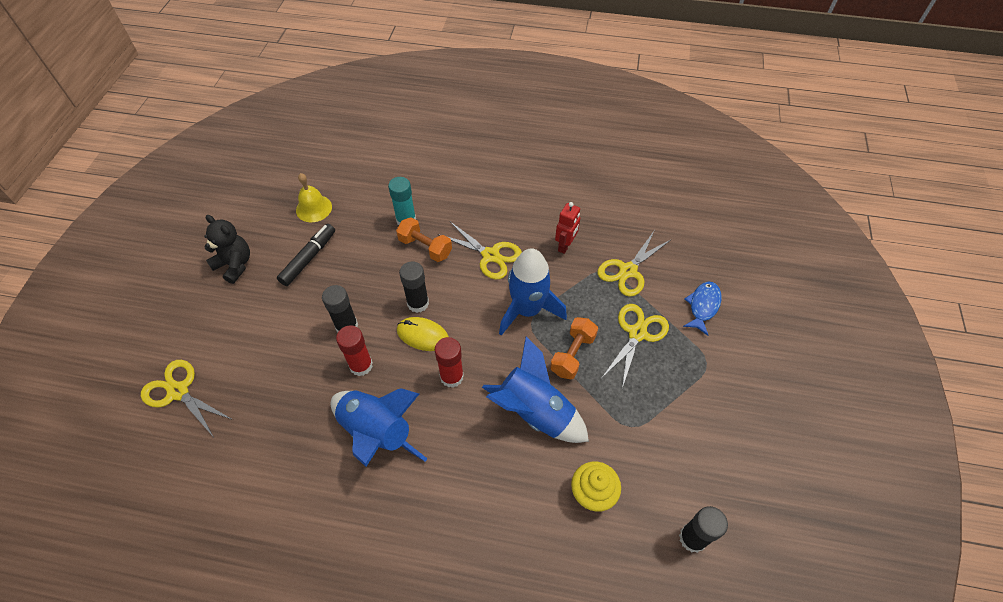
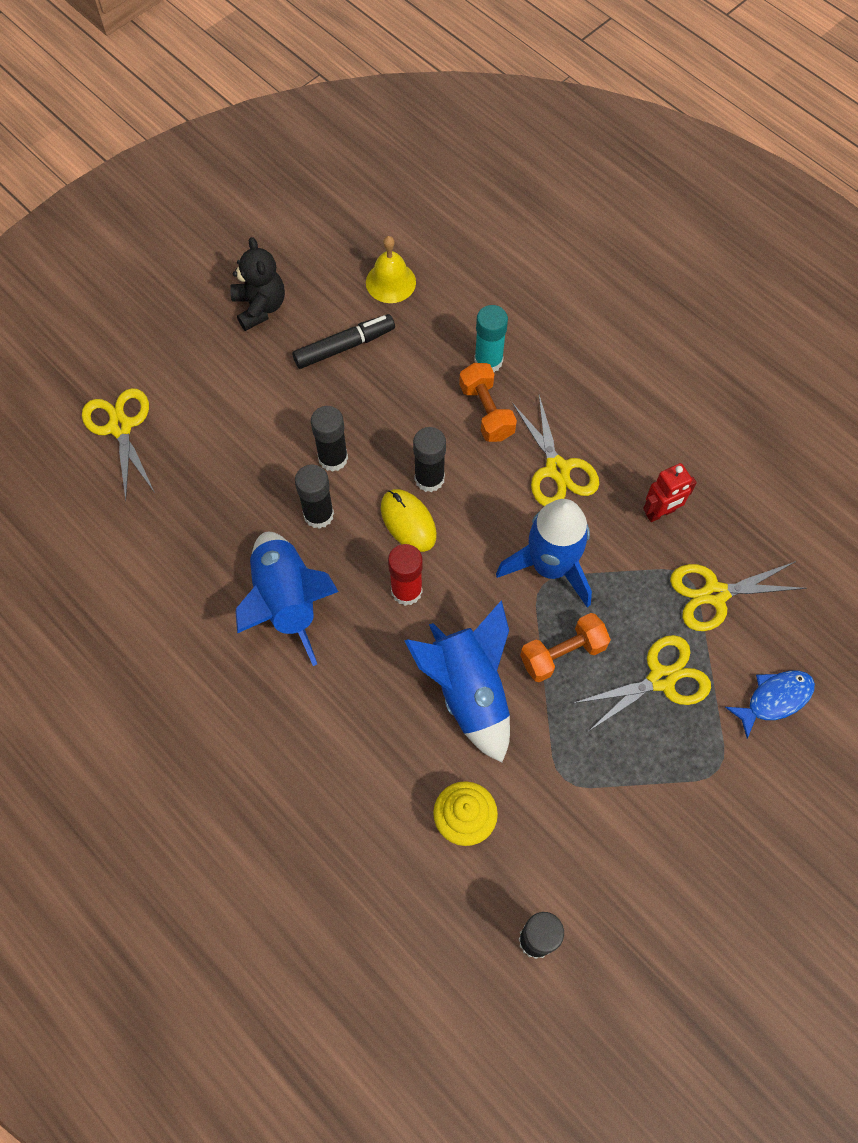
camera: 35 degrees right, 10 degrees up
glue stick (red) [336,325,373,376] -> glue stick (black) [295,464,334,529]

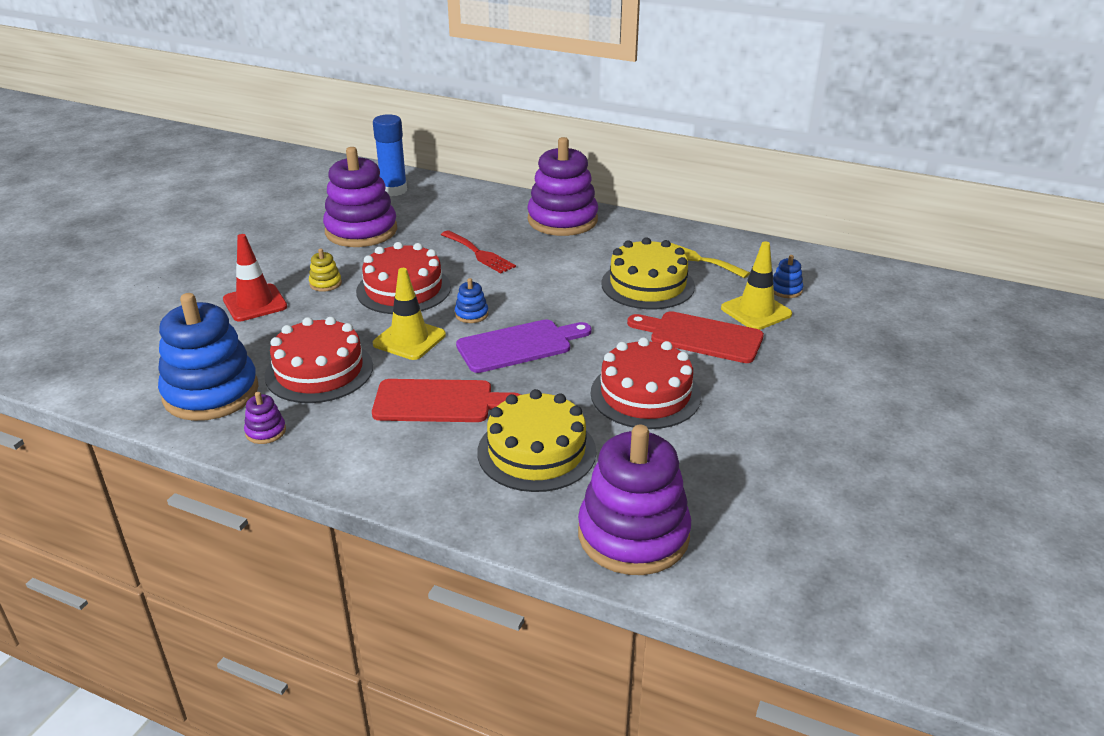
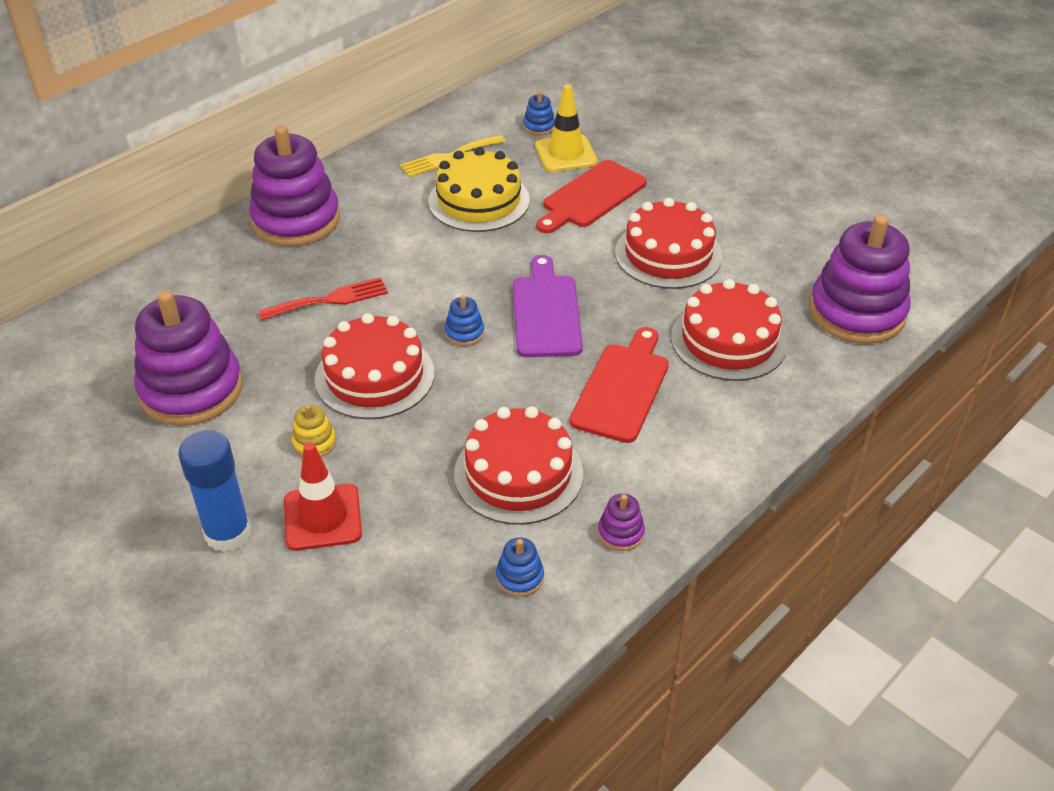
camera: 70 degrees left, 10 degrees up
glue stick (blue) [373,114,407,196] -> glue stick (blue) [178,430,251,552], relocated
traffic cone (yellow) [373,268,446,360] -> none
stacking toy (blue) [158,293,259,421] -> stacking toy (blue) [496,537,544,597], x0.41
cake (yellow) [477,389,596,492] -> cake (red) [671,279,788,381]

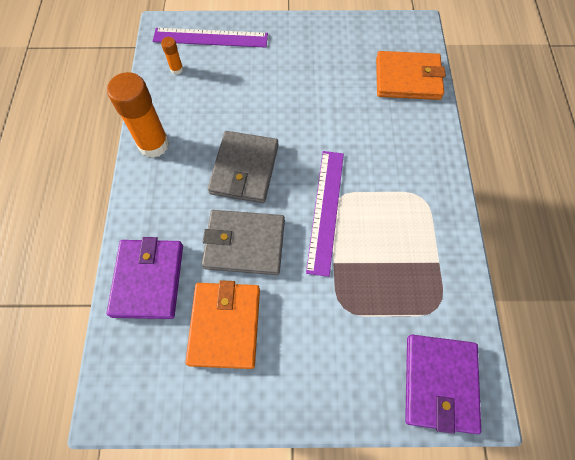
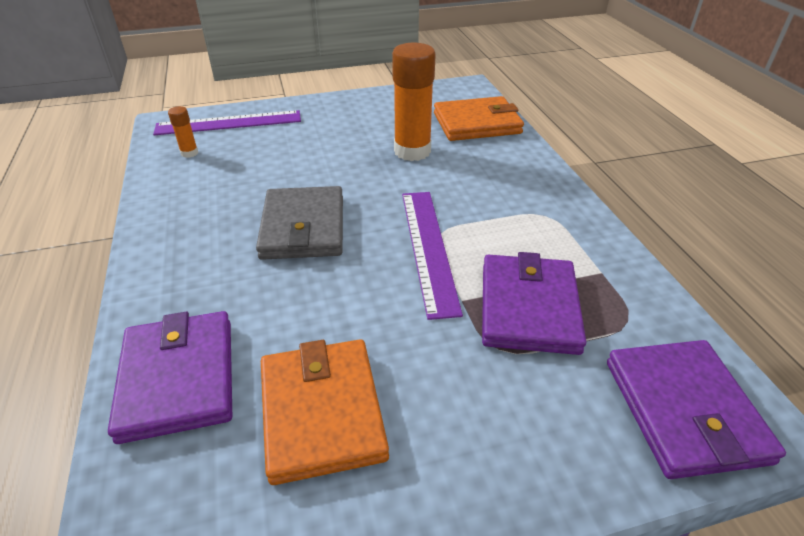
camera: 15 degrees left, 25 degrees down
glue stick (orange) [107,72,169,158] -> glue stick (orange) [392,42,436,161], relocated
wallet (grey) [202,210,285,275] -> none
none -> wallet (purple) [482,252,586,355]

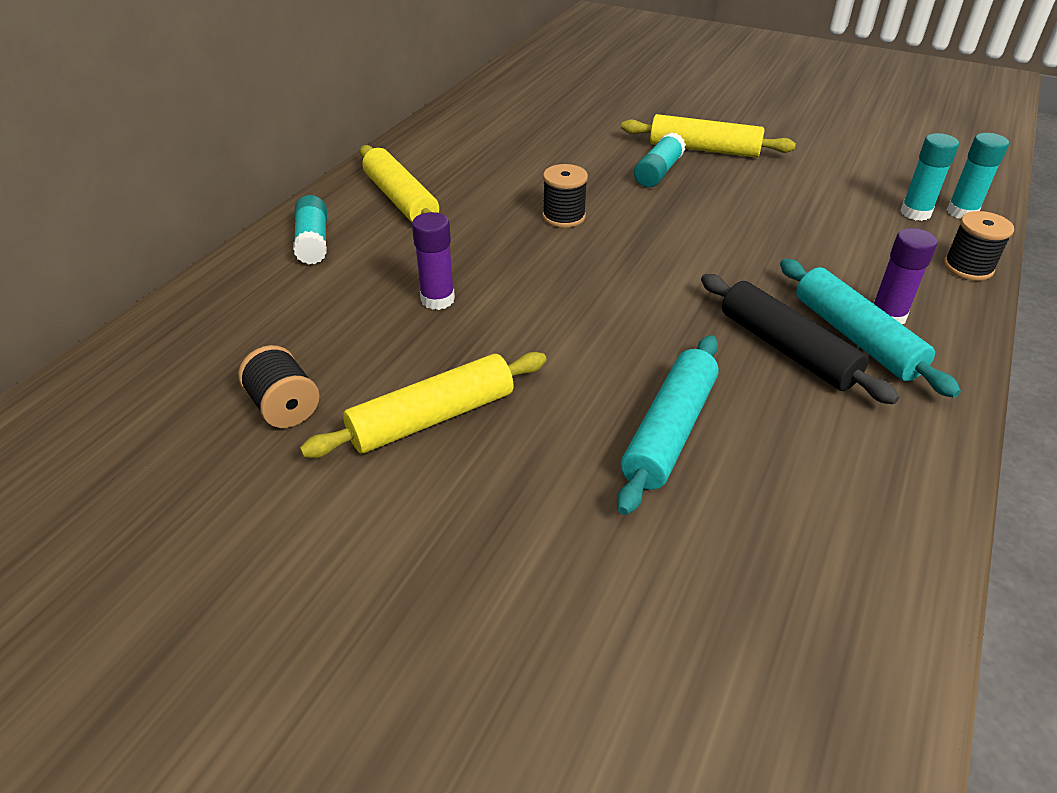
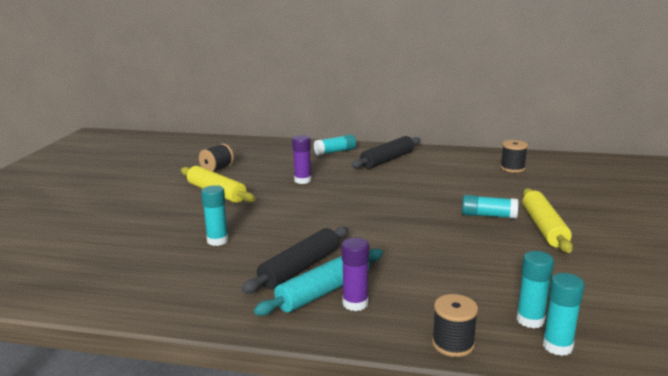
camera: 75 degrees right, 20 degrees down
rolling pin (yellow) [360,145,439,222] -> rolling pin (black) [351,136,420,169]
spool (black) [542,164,588,228] -> spool (black) [500,140,528,173], relocated
rolling pin (turquoise) [617,335,719,515] -> glue stick (turquoise) [201,185,229,246]

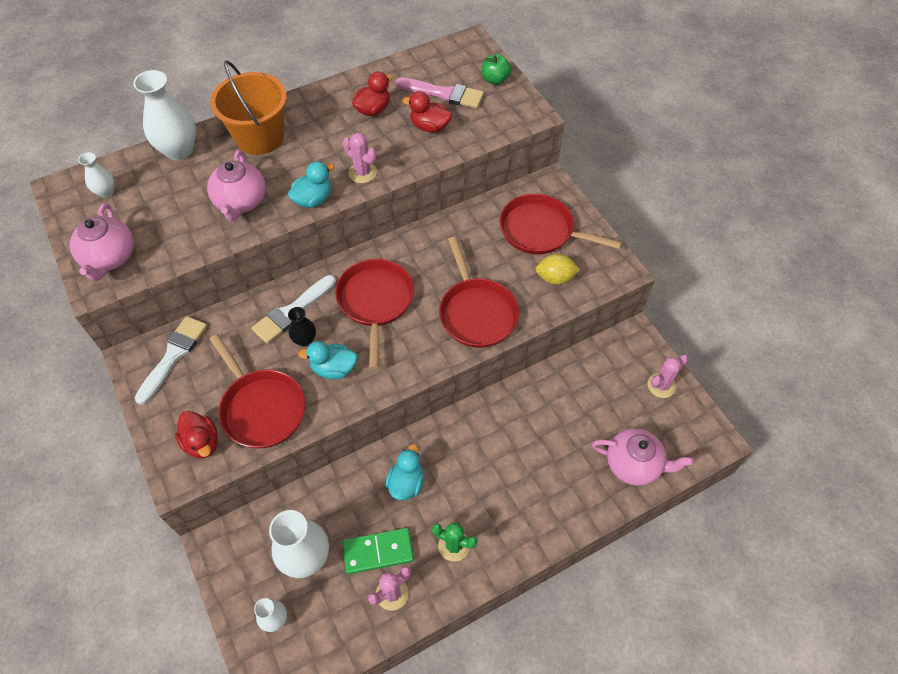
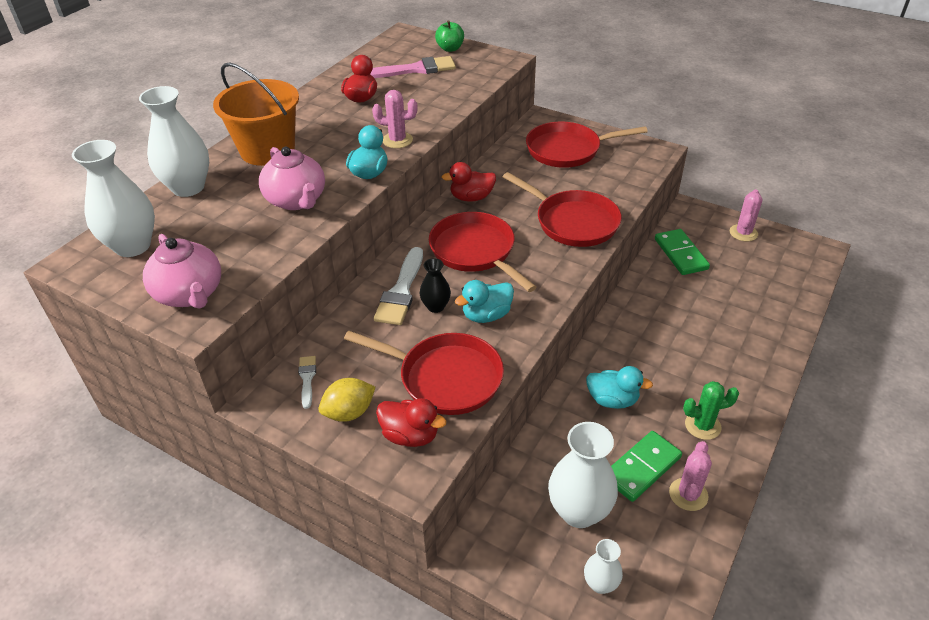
camera: 30 degrees left, 15 degrees down
duck (red) [402,91,452,133] -> duck (red) [441,162,496,202], relocated
vase (white) [78,152,114,198] -> vase (white) [72,140,155,257], x1.91
lemon (yellow) [536,254,580,285] -> lemon (yellow) [319,378,375,422], relocated
brush (white) [135,316,207,405] -> brush (white) [298,356,316,409], x0.52
teapot (pink) [592,428,694,486] -> none
duck (turquoise) [385,444,424,501] -> duck (turquoise) [586,366,653,409], 120 degrees clockwise
none -> domino (green) [655,229,710,275]

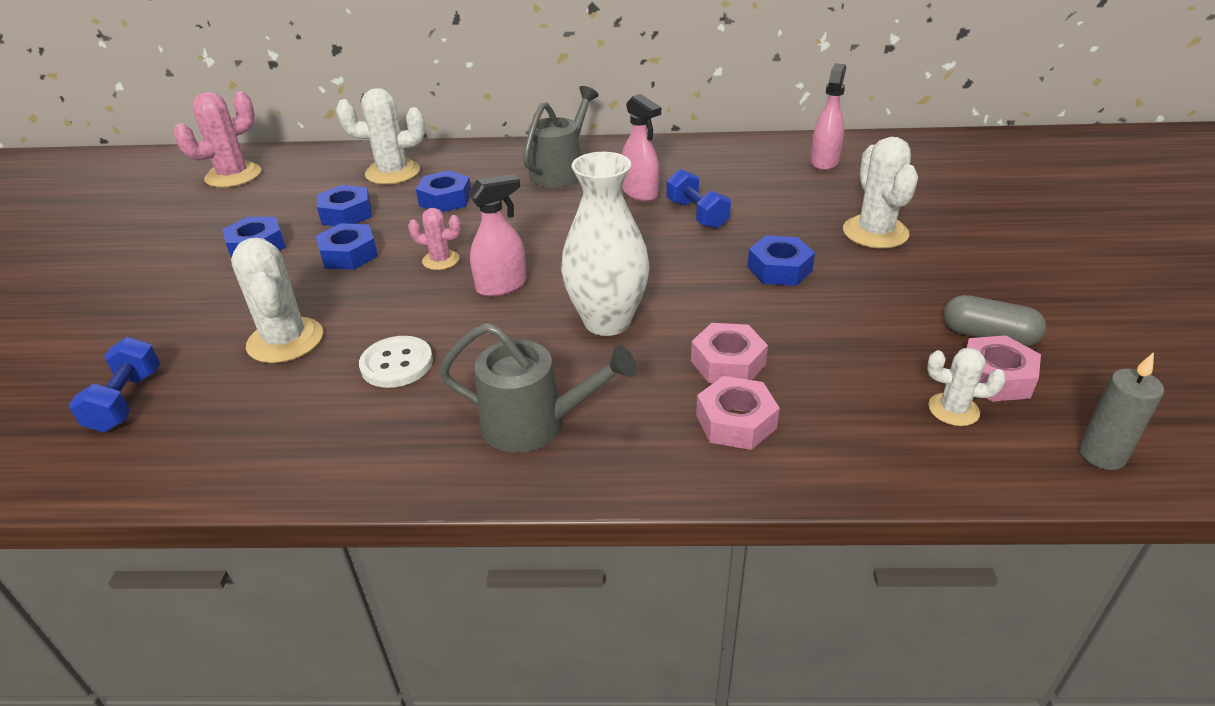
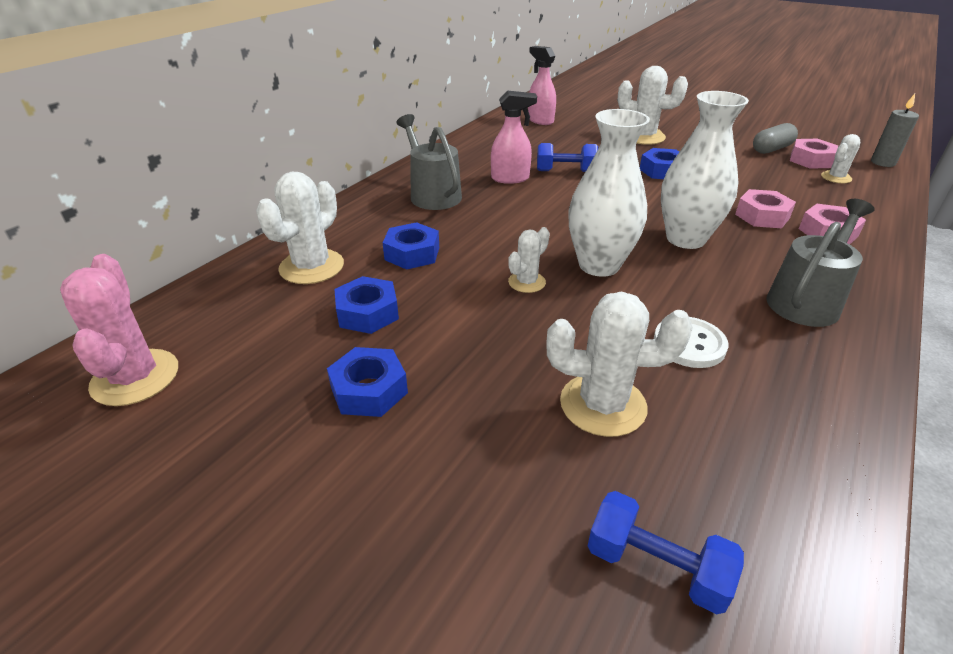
camera: 60 degrees left, 0 degrees up
spray bottle (pink) [468,174,527,297] -> vase (white) [568,109,650,277]
cactus (pink) [408,208,461,270] -> cactus (white) [508,227,550,293]
nut (blue) [316,223,378,270] -> none

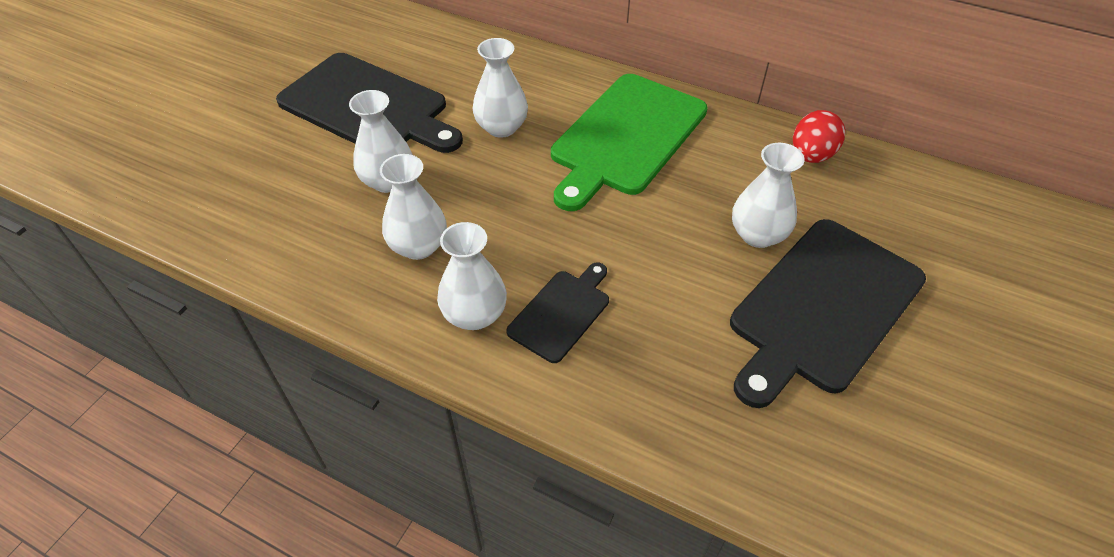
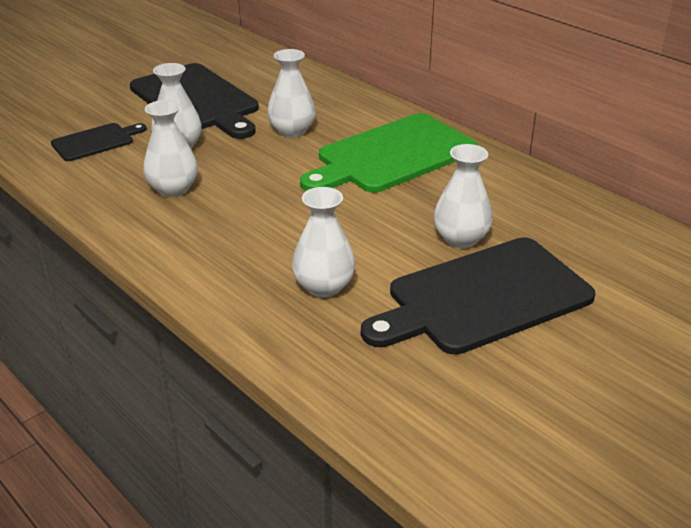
camera: 20 degrees right, 15 degrees down
egg (red) [793,110,845,163] -> none
vase (white) [437,222,507,330] -> vase (white) [292,187,355,298], relocated
cutting board (black) [506,263,609,363] -> cutting board (black) [51,123,147,161], relocated

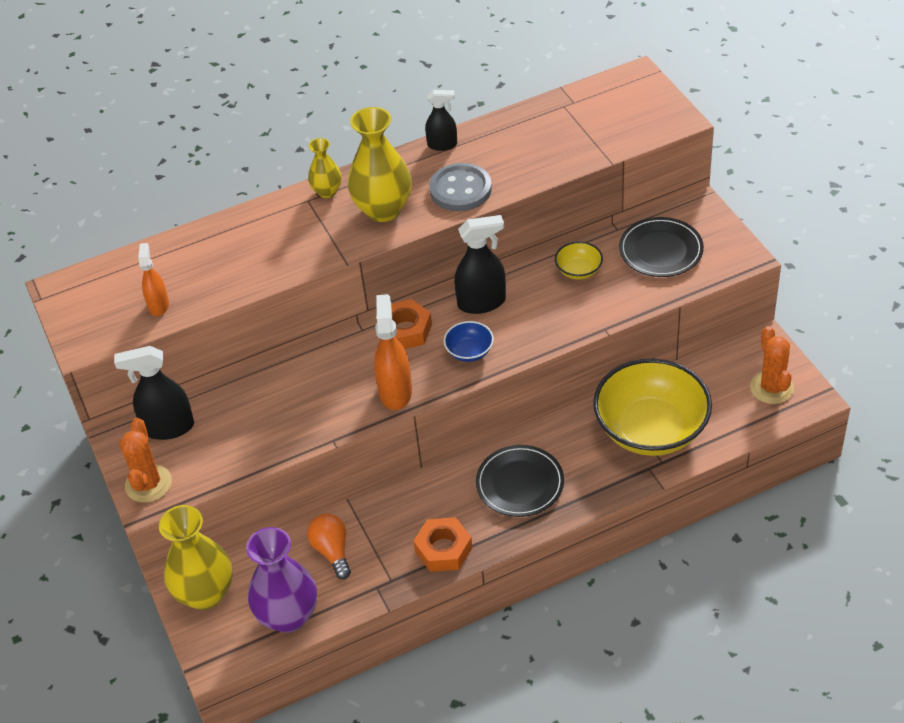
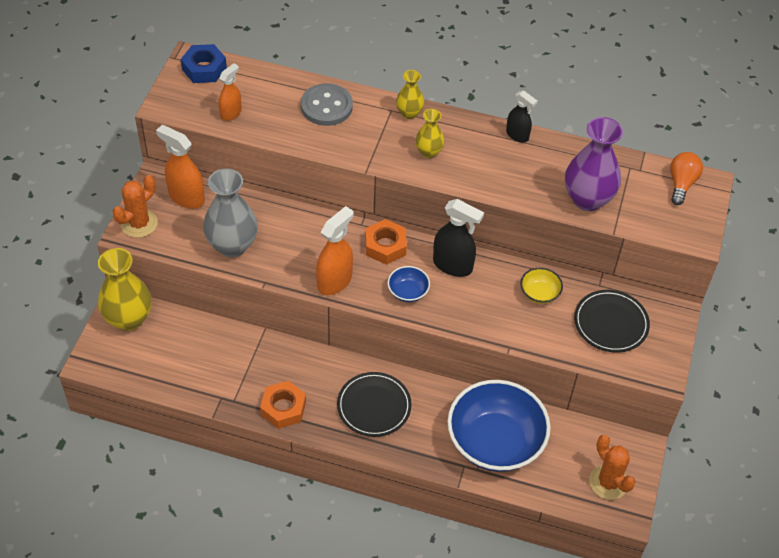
camera: 35 degrees right, 5 degrees up
vase (yellow) [348,107,412,222] -> vase (yellow) [415,109,444,158], x0.54
button (grey) [429,163,492,211] -> button (grey) [301,83,353,126], relocated
cactus (orange) [750,326,794,404] -> cactus (orange) [589,435,636,500], 60 degrees counterclockwise
spray bottle (black) [114,346,194,440] -> spray bottle (orange) [156,125,205,209]
bowl (yellow) [593,358,712,456] -> bowl (blue) [447,380,551,472]
light bulb (orange) [307,514,351,579] -> light bulb (orange) [670,152,703,205], relocated
vase (purple) [246,527,317,633] -> vase (purple) [565,117,623,211], relocated
none -> nut (blue) [181,44,227,83]
none -> vase (grey) [203,168,258,257]

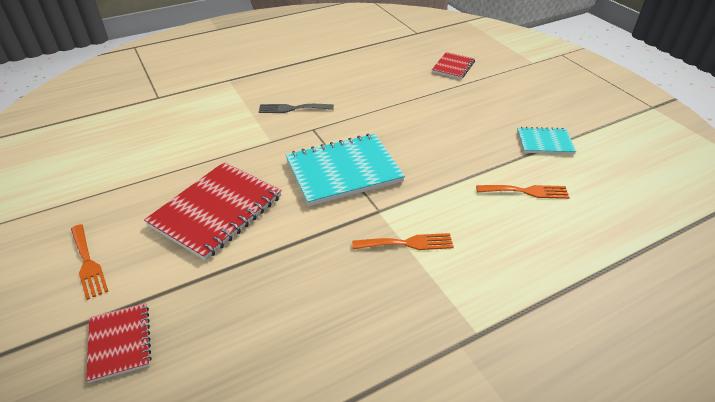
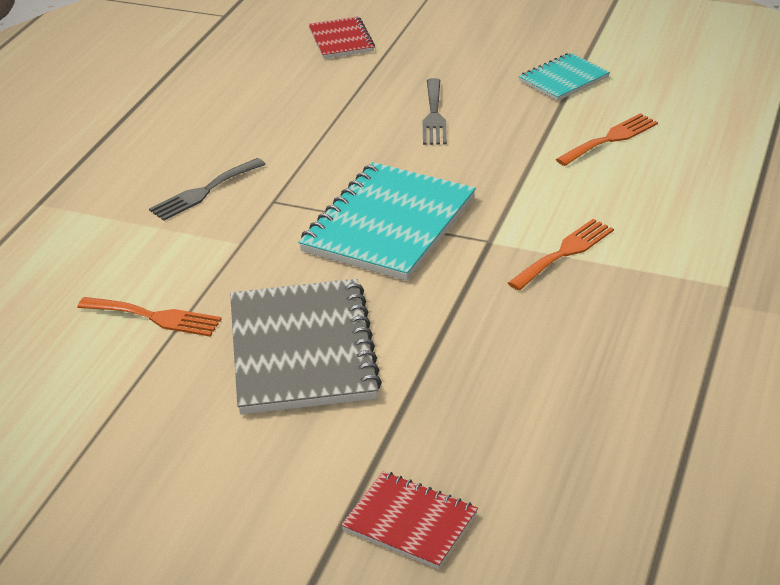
camera: 40 degrees left, 5 degrees down
notebook (red) [144,162,282,261] -> notebook (grey) [230,279,382,415]
fork (orange) [71,224,108,300] -> fork (orange) [77,297,222,337], relocated
none -> fork (grey) [423,78,447,145]

